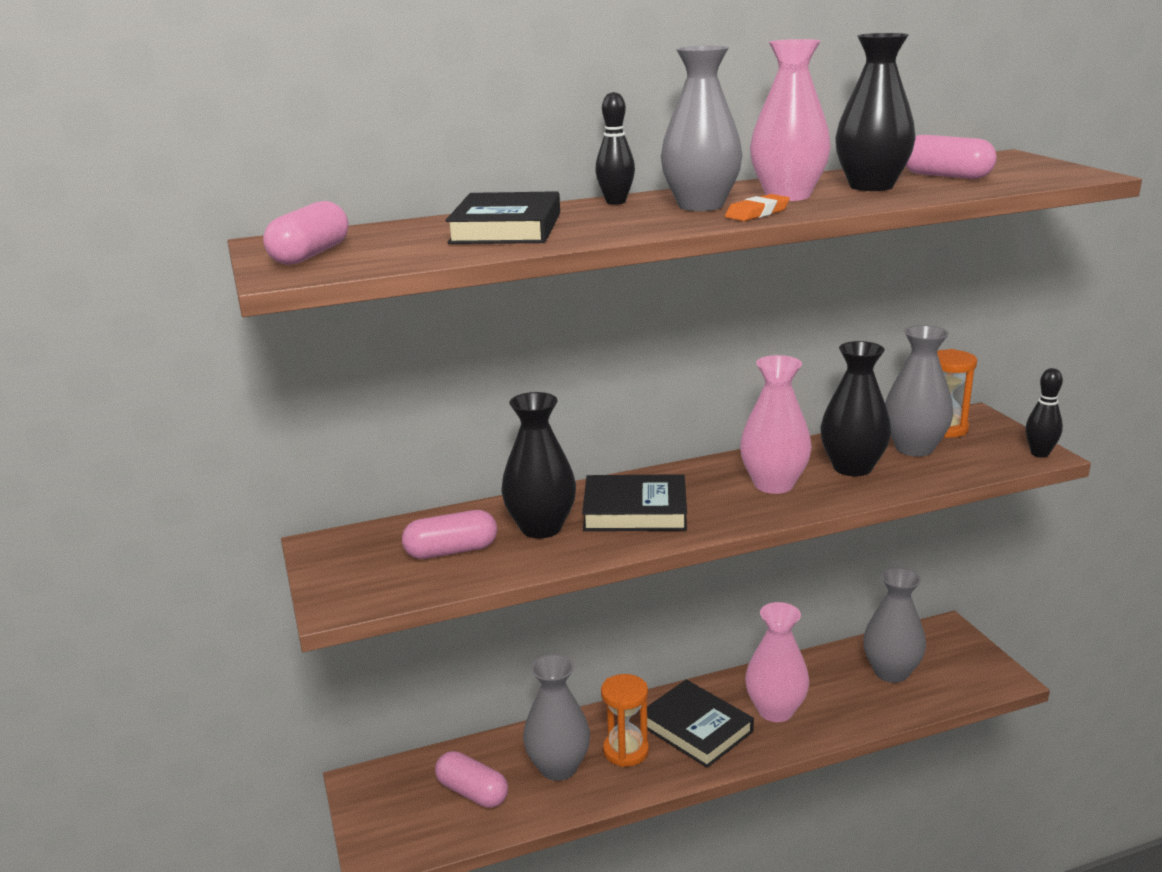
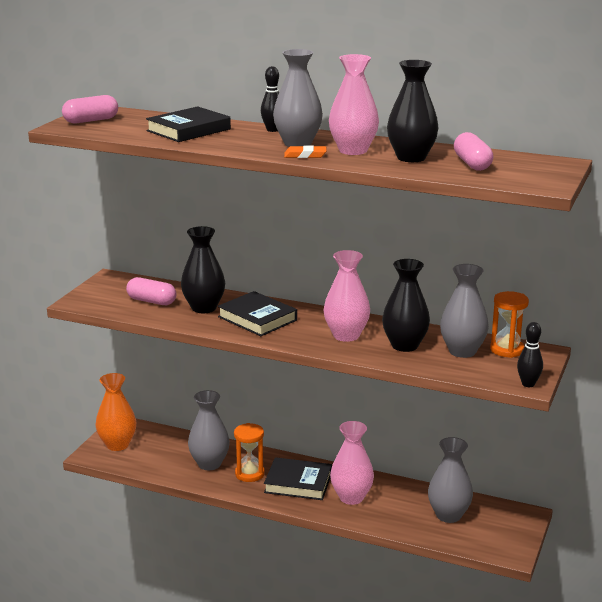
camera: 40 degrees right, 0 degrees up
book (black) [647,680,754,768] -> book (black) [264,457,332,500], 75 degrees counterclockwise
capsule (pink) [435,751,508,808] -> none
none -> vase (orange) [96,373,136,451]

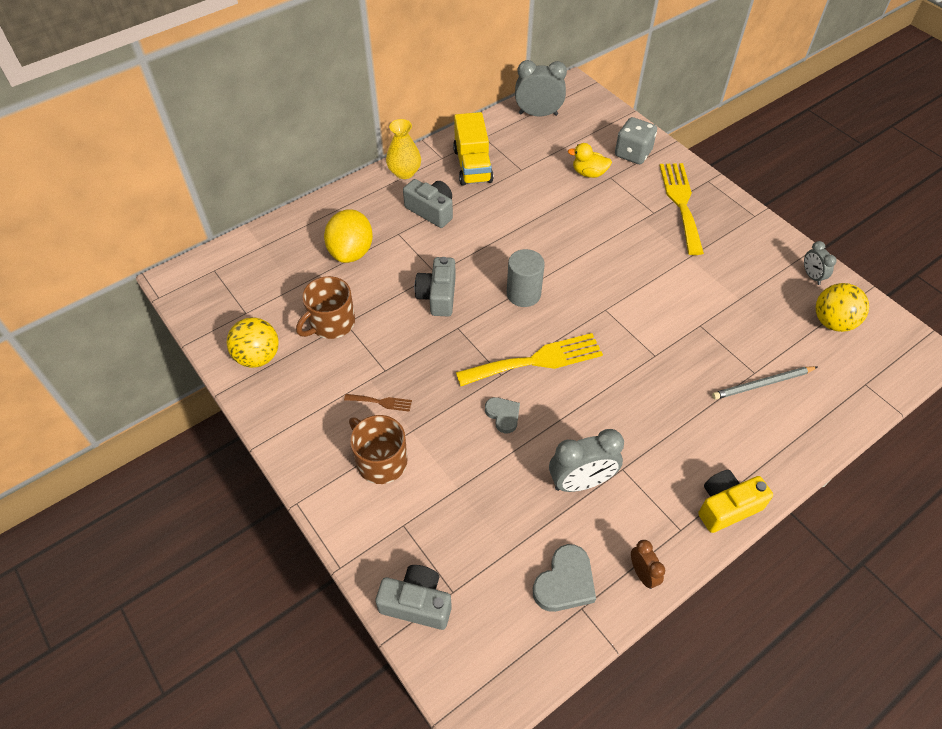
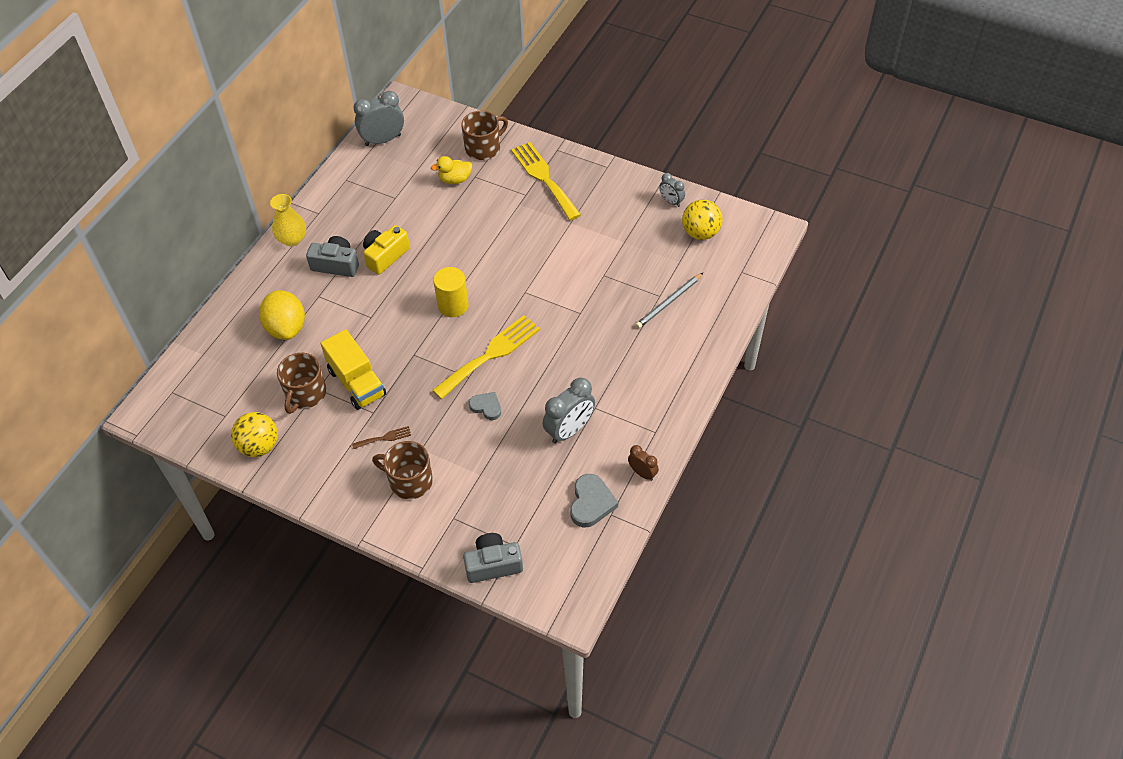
camera: 25 degrees left, 0 degrees up
truck (yellow) [453,112,494,186] -> truck (yellow) [320,329,386,410], relocated
dice (grey) [615,117,657,164] -> mug (brown) [461,111,508,160]
cylinder (grey) [507,249,545,307] -> cylinder (yellow) [433,267,469,317]
camera (grey) [415,257,456,316] -> none
camera (yellow) [698,470,773,533] -> camera (yellow) [363,225,410,275], relocated

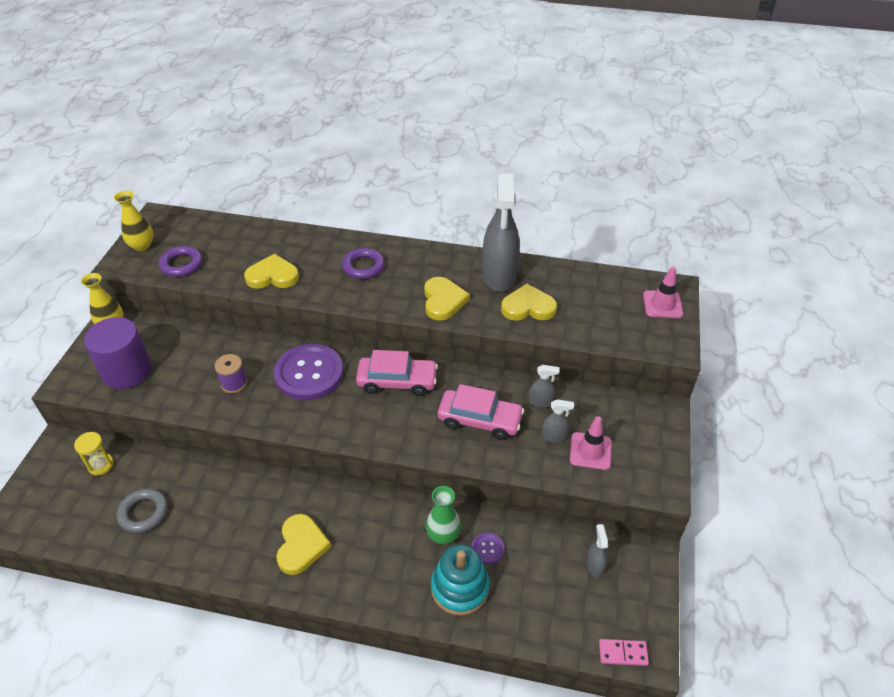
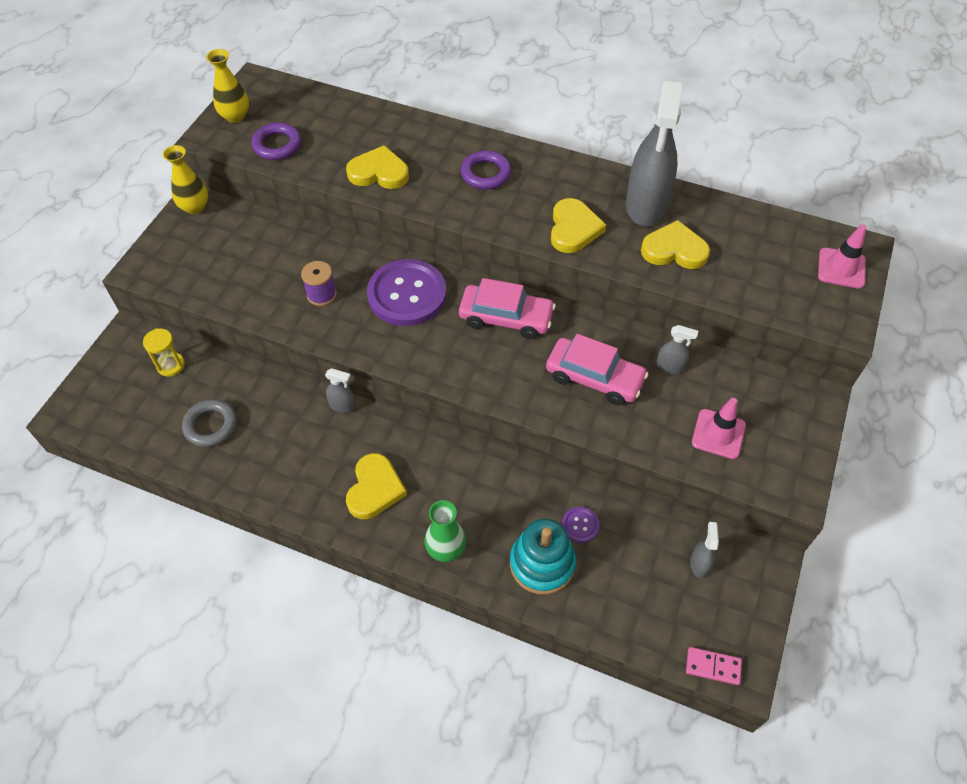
camera: 10 degrees right, 10 degrees up
cylinder (purple) [84,317,152,389] -> none
spray bottle (grey) [542,399,574,443] -> spray bottle (grey) [325,368,355,413], relocated
vase (green) [426,486,461,544] -> vase (green) [424,500,466,562], relocated

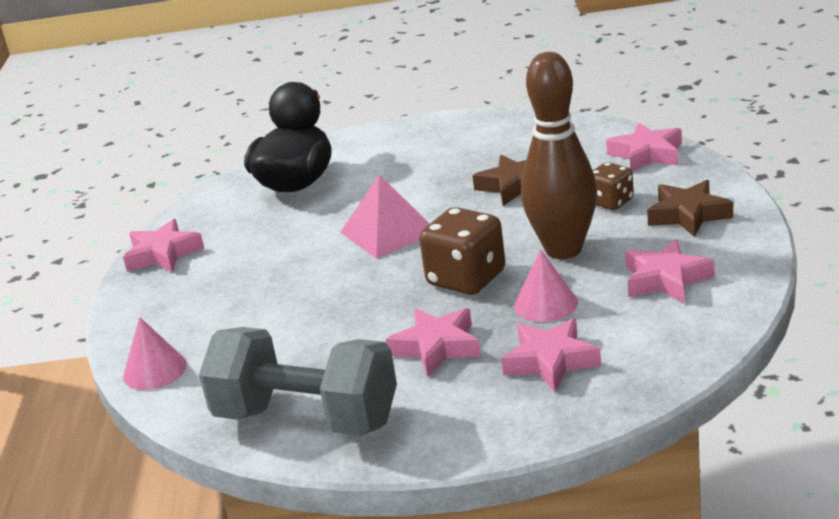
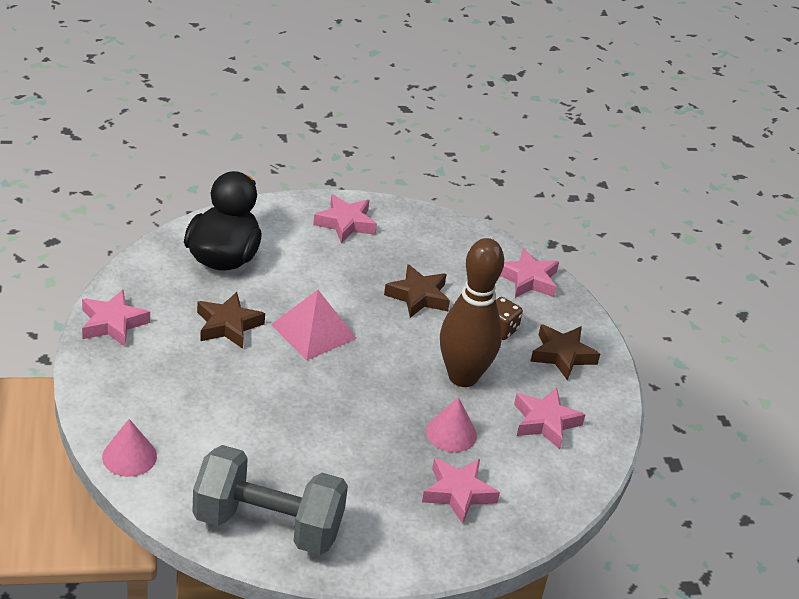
camera: 15 degrees left, 10 degrees up
dice (brown) [419,207,505,295] -> none
star (pink) [386,308,481,376] -> star (pink) [313,194,377,244], relocated
none -> star (brown) [197,292,265,349]

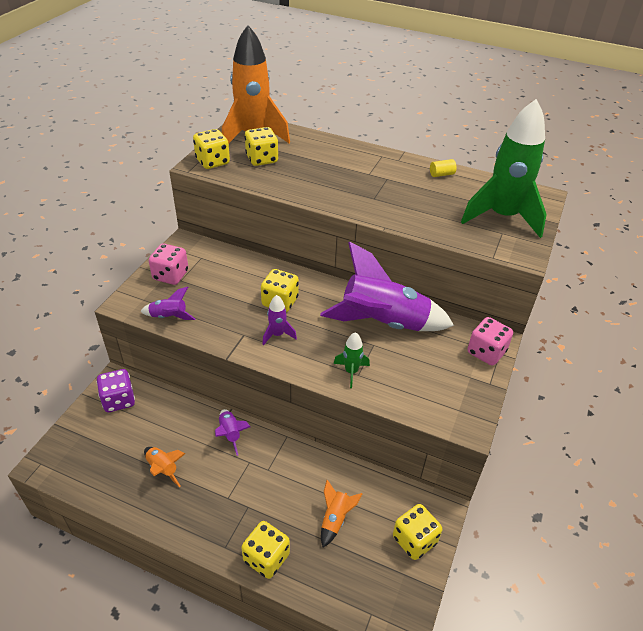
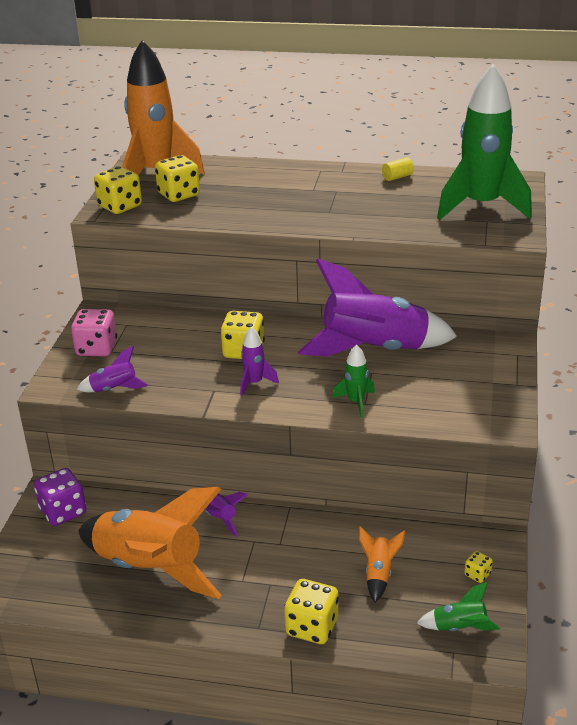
camera: 10 degrees left, 10 degrees down
dice (pink) [467,317,513,366] -> none
rocket (orange) [144,447,186,487] -> rocket (orange) [78,487,222,599], x2.34
dice (yellow) [393,504,442,560] -> dice (yellow) [464,551,493,583], x0.50
none -> rocket (green) [417,582,500,631]

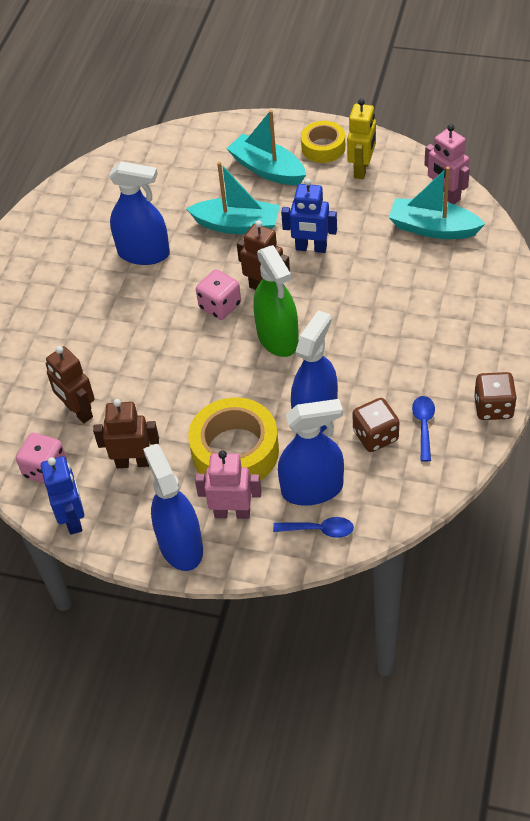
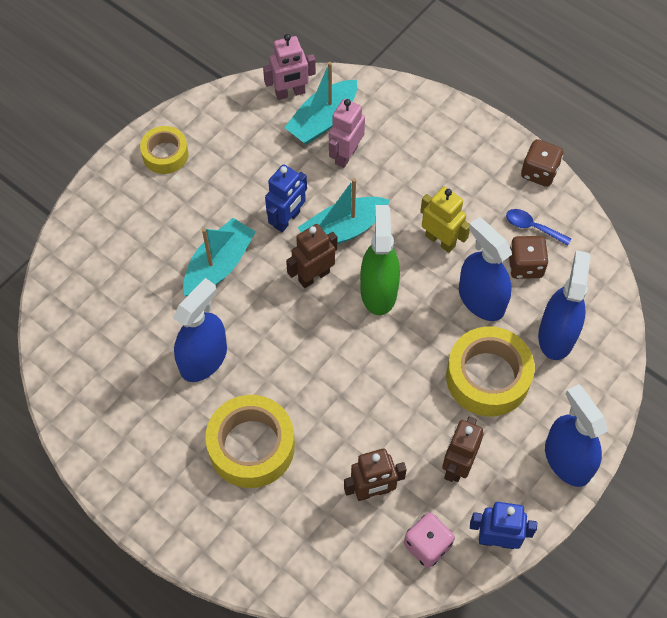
camera: 70 degrees left, 10 degrees up
robot (yellow) [347,99,376,179] -> robot (yellow) [420,187,470,253], relocated
boat (turquoise) [226,110,306,185] -> boat (turquoise) [298,178,390,244], relocated
spray bottle (green) [253,245,299,357] -> spray bottle (green) [360,205,400,315], 90 degrees counterclockwise
dice (pink) [196,269,241,320] -> none
spray bottle (blue) [143,444,203,571] -> spray bottle (blue) [545,384,608,487], 60 degrees clockwise
robot (pink) [195,451,262,519] -> robot (pink) [329,99,365,168], relocated
spoon (blue) [273,517,354,538] -> none
none -> tape (yellow) [205,395,295,488]

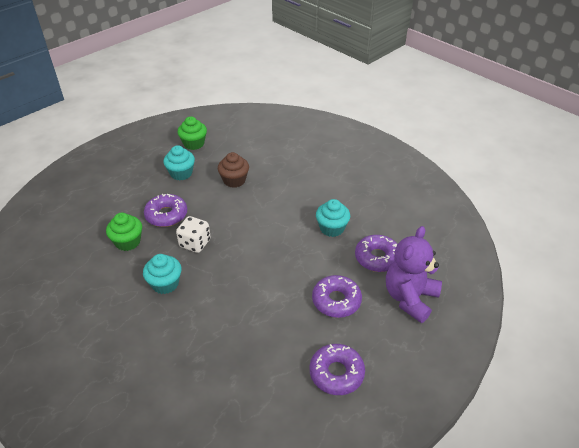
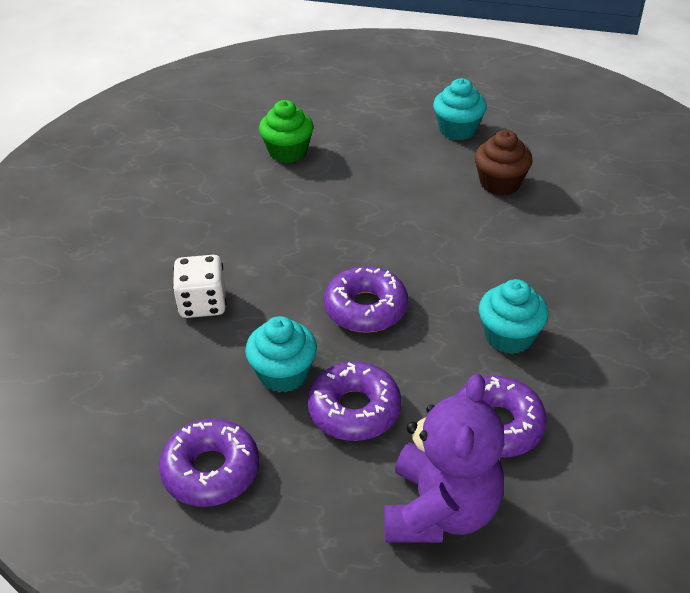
camera: 60 degrees right, 0 degrees up
cupcake (green) [177,117,207,150] -> none
donut (purple) [144,194,187,227] -> donut (purple) [324,266,408,333], relocated
dice (white) [176,216,211,253] -> dice (white) [173,255,226,318], relocated
teddy bear (purple) [386,226,442,323] -> teddy bear (purple) [384,373,504,543], 105 degrees clockwise
cupcake (turquoise) [143,254,182,294] -> cupcake (turquoise) [245,316,317,393], relocated

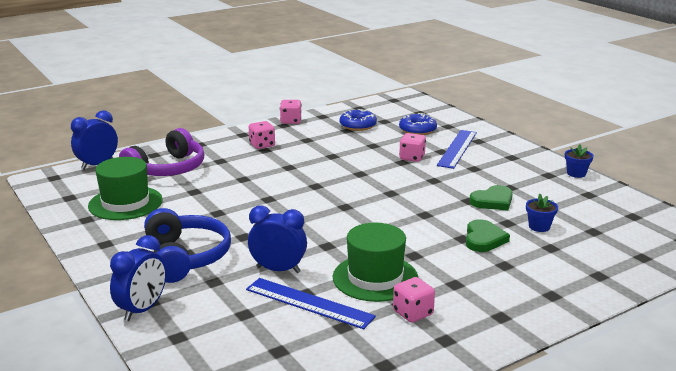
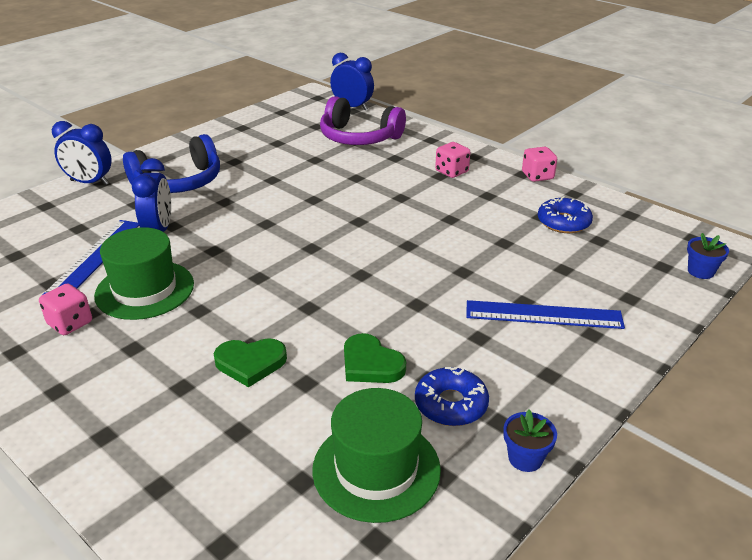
camera: 75 degrees right, 10 degrees up
donut (blue) [399,113,437,135] -> donut (blue) [415,367,489,426], relocated
dice (pink) [399,133,426,162] -> none
hat (green) [88,157,163,220] -> hat (green) [312,388,441,523], relocated
flower pot (blue) [526,194,558,232] -> flower pot (blue) [687,233,729,279], relocated

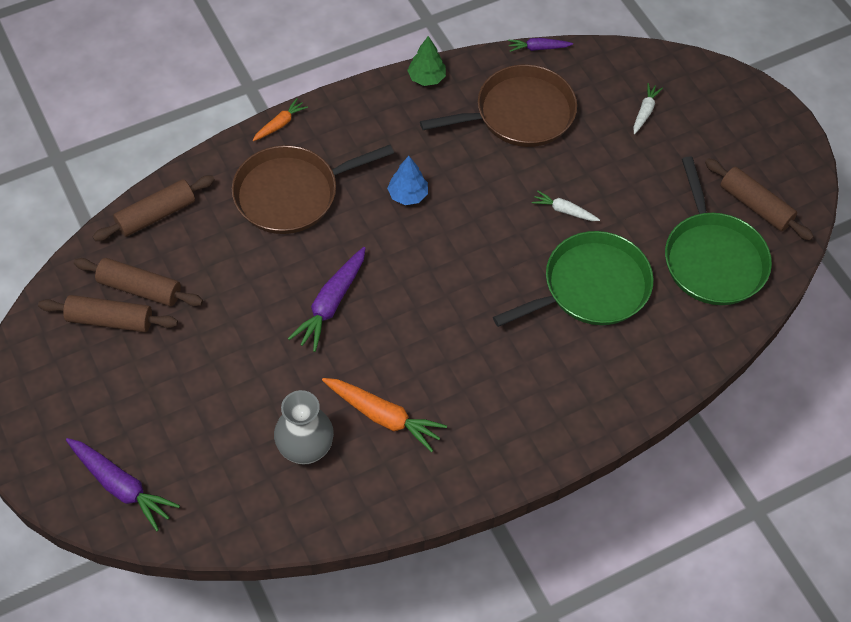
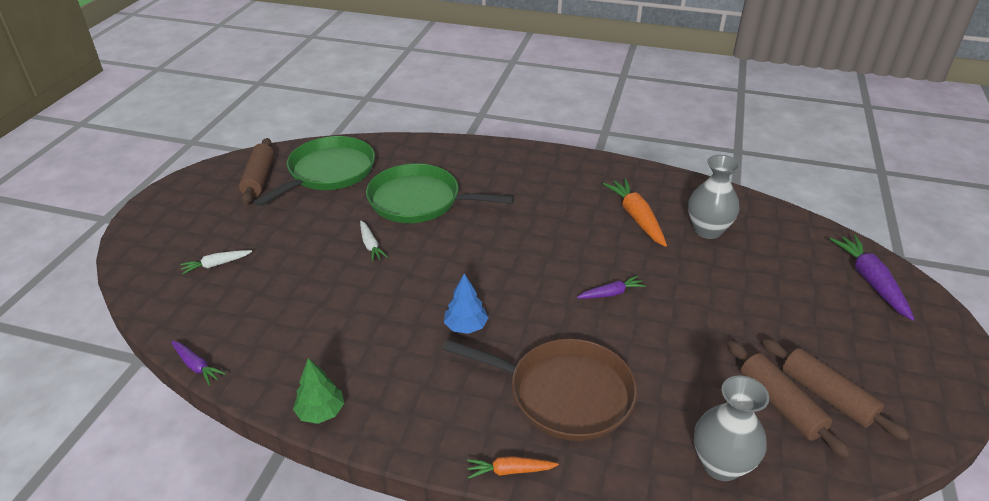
camera: 135 degrees left, 20 degrees down
pan (brown) [420,64,577,147] -> none
rolling pin (brown) [92,175,215,241] -> vase (grey) [694,375,769,481]
carrot (purple) [288,247,366,352] -> carrot (purple) [577,275,646,299], x0.57

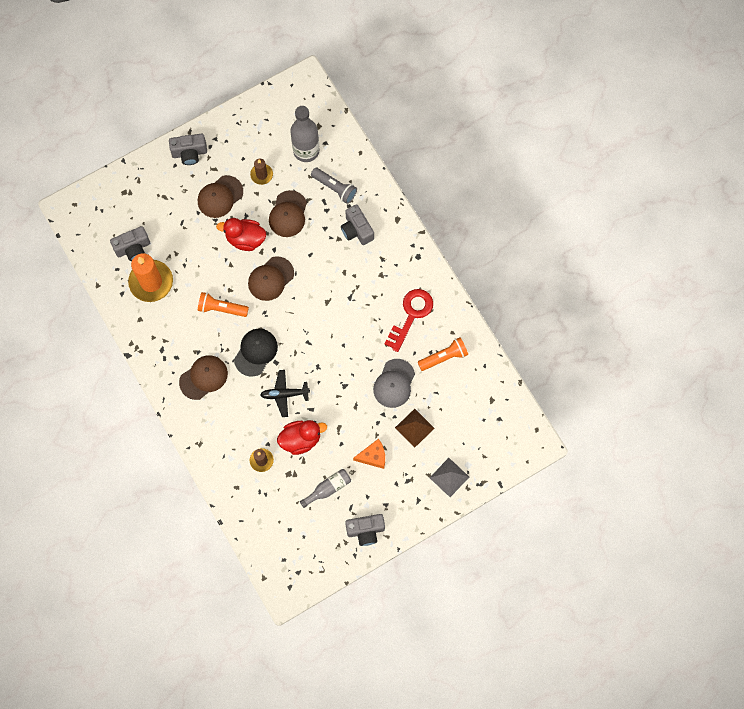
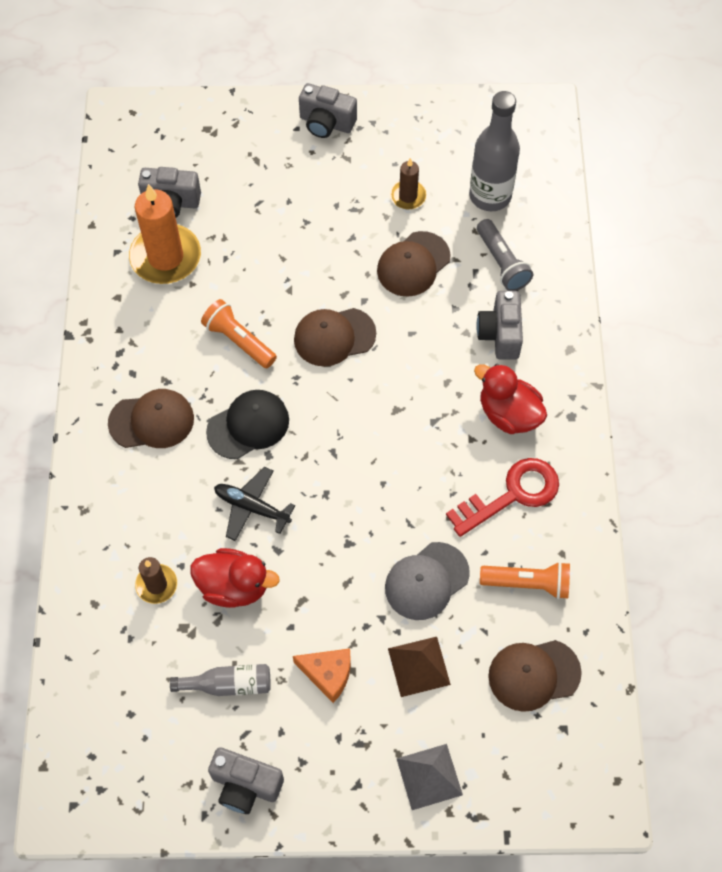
camera: 30 degrees right, 10 degrees down
cap (brown) [198,175,243,218] -> cap (brown) [488,640,582,712], relocated
duck (red) [216,218,266,251] -> duck (red) [474,364,547,434], relocated

